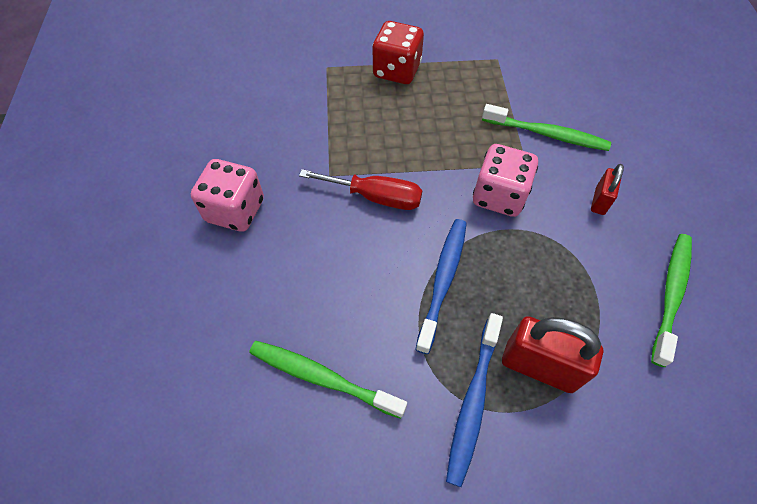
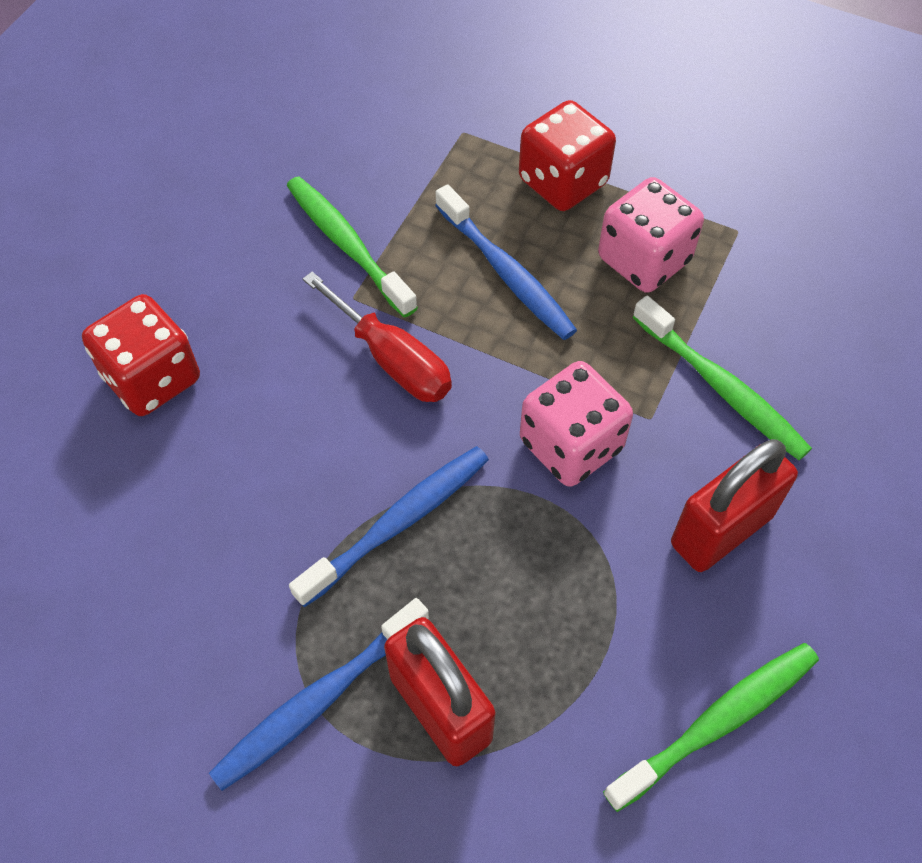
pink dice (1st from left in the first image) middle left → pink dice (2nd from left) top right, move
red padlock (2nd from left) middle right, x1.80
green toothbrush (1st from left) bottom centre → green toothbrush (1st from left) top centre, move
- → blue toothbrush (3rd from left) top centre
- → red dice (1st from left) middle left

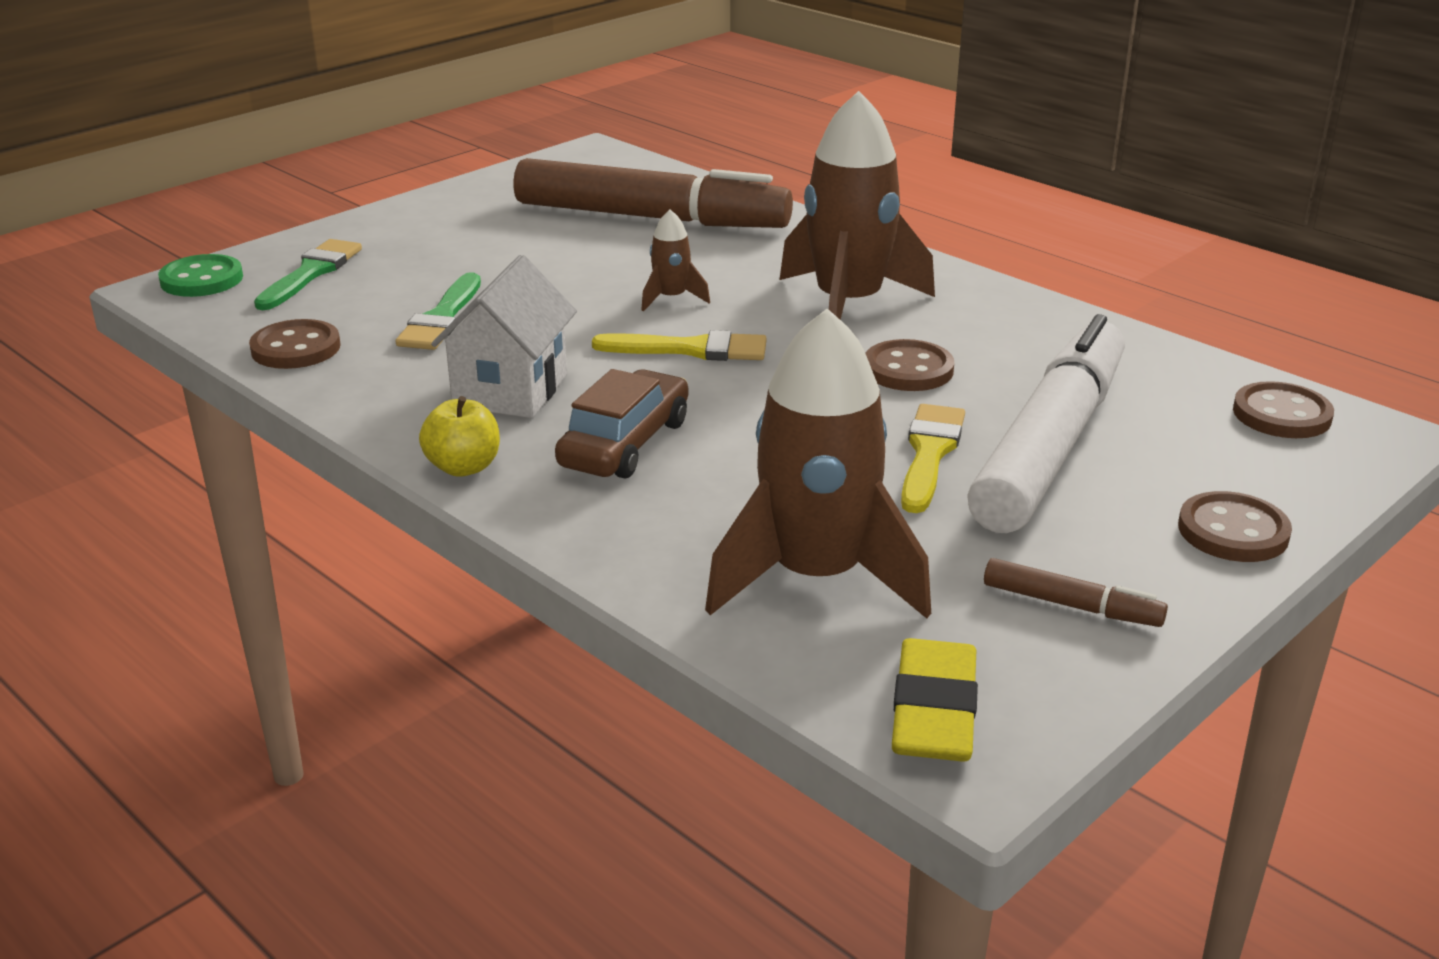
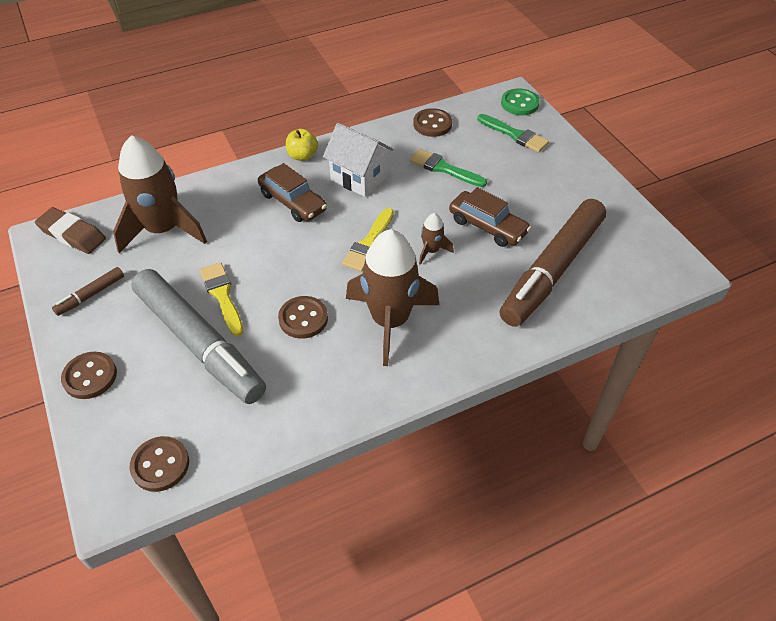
white marker middle right → grey marker middle left
yellow brush (2nd from left in the first image) centre → yellow brush (1st from left) middle left, 150 degrees counterclockwise
yellow eraser bottom centre → brown eraser middle left
- → brown car (2nd from left) centre

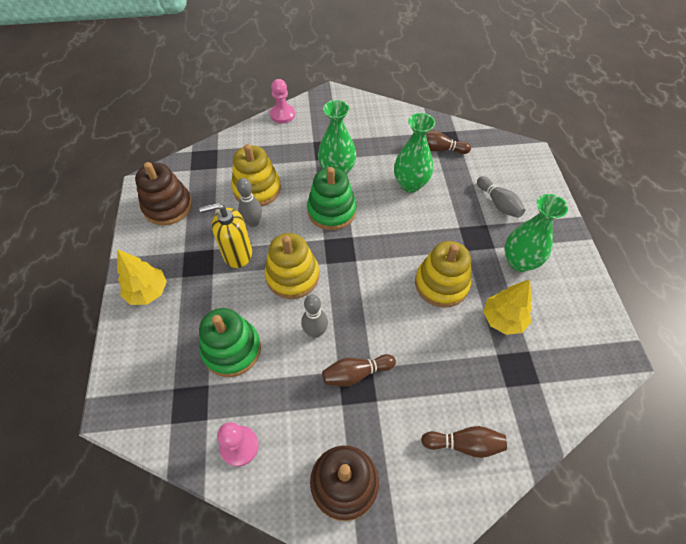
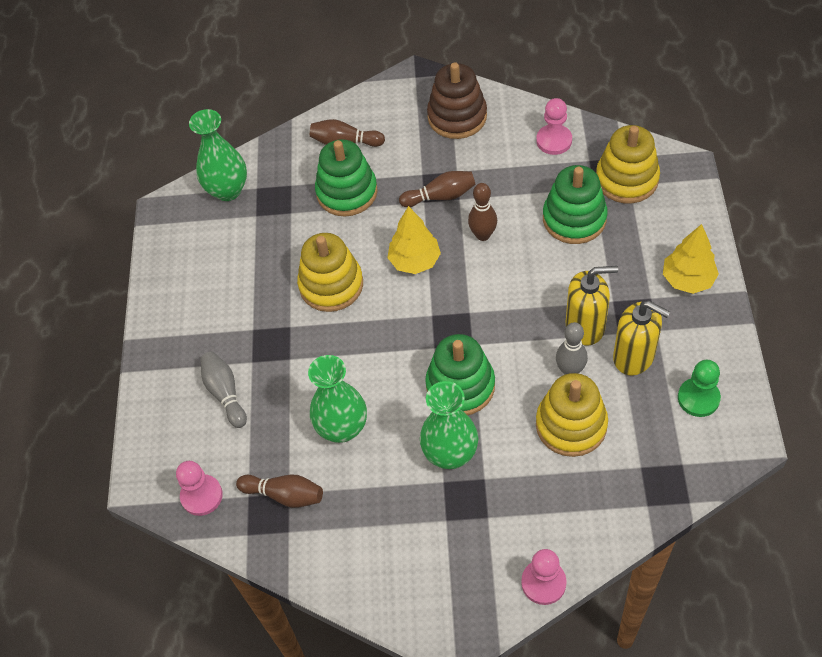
brown stacking toy (1st from left) middle left → green pawn middle right
green vase (3rd from left in the first image) middle right → green vase (1st from left) top left, move
yellow stacking toy (2nd from left in the first image) centre → yellow stacking toy (3rd from left) top right, move
yellow tree (2nd from left in the first image) middle right → yellow tree (1st from left) centre, move
grey bowling pin (2nd from left) centre → brown bowling pin (4th from left) top centre
- → green stacking toy (1st from left) top centre
- → yellow soap dispenser (2nd from left) middle right
- → pink pawn (1st from left) bottom left

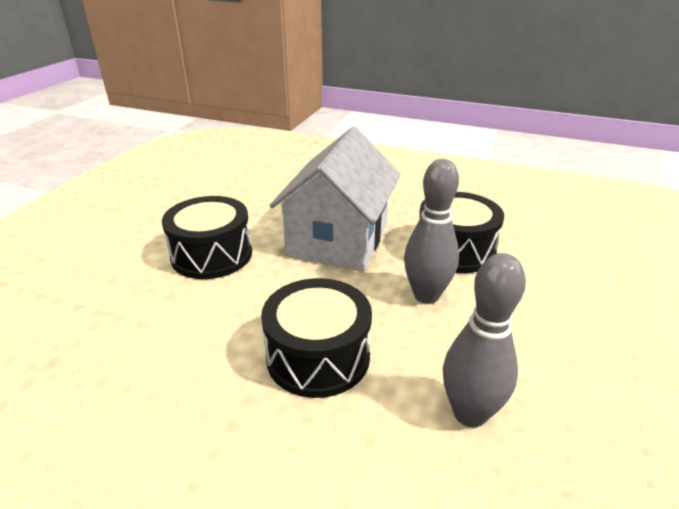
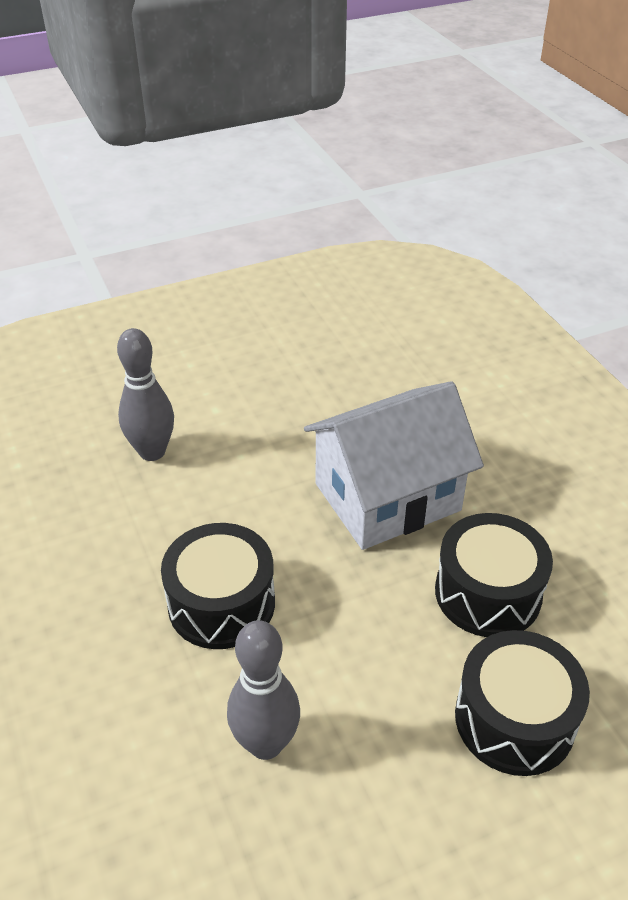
grey bowling pin (1st from left) centre → grey bowling pin (1st from left) middle left, move
black drum (1st from left in the first image) middle left → black drum (3rd from left) bottom right, move

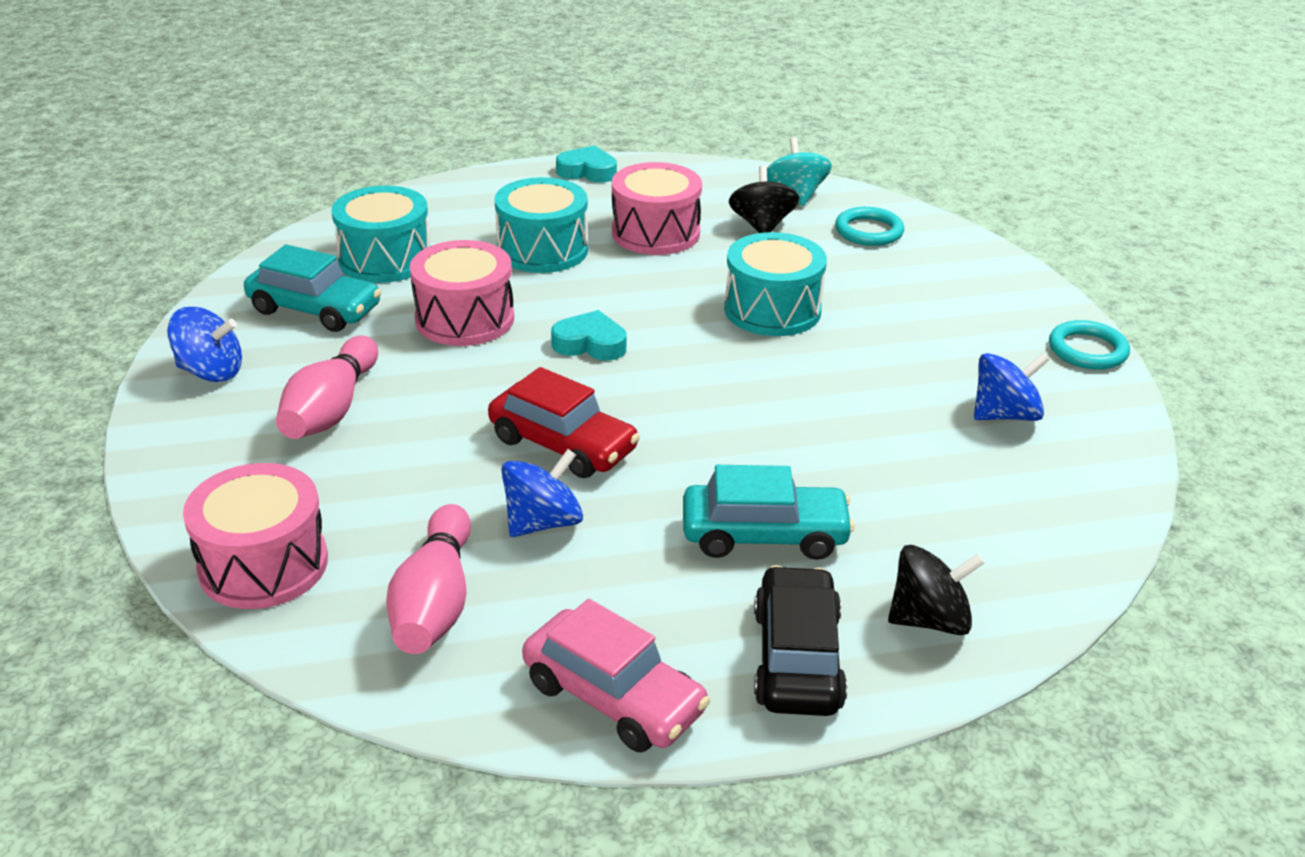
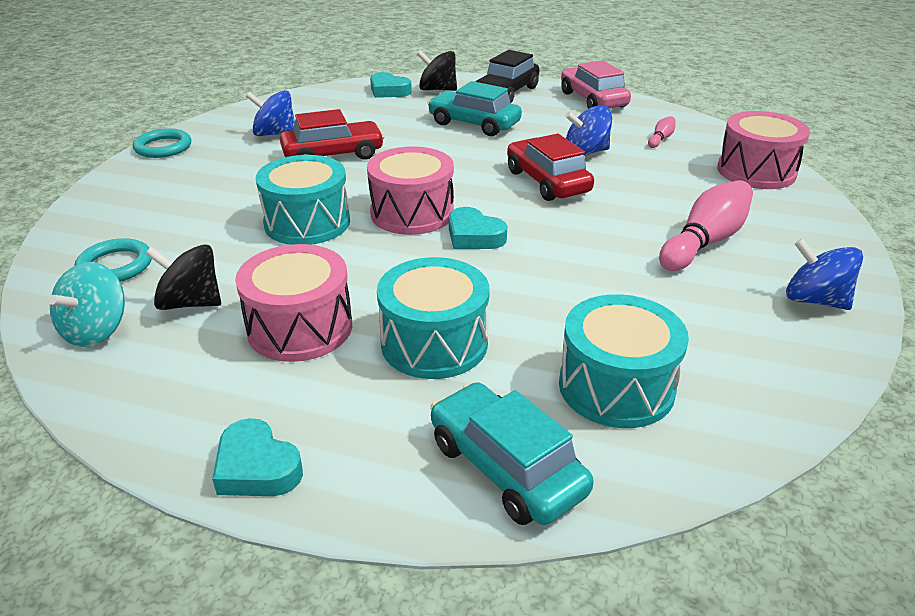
black spinning top (1st from left) top centre → black spinning top (1st from left) middle left, 75 degrees clockwise
pink drum (2nd from left) centre → pink drum (2nd from left) top centre, move
turquoise car (1st from left in the first image) middle left → turquoise car (2nd from left) bottom centre, move
pink bowling pin (2nd from left in the first image) bottom left → pink bowling pin (1st from left) top right, x0.46
- → turquoise heart (2nd from left) top centre
- → red car (1st from left) top centre

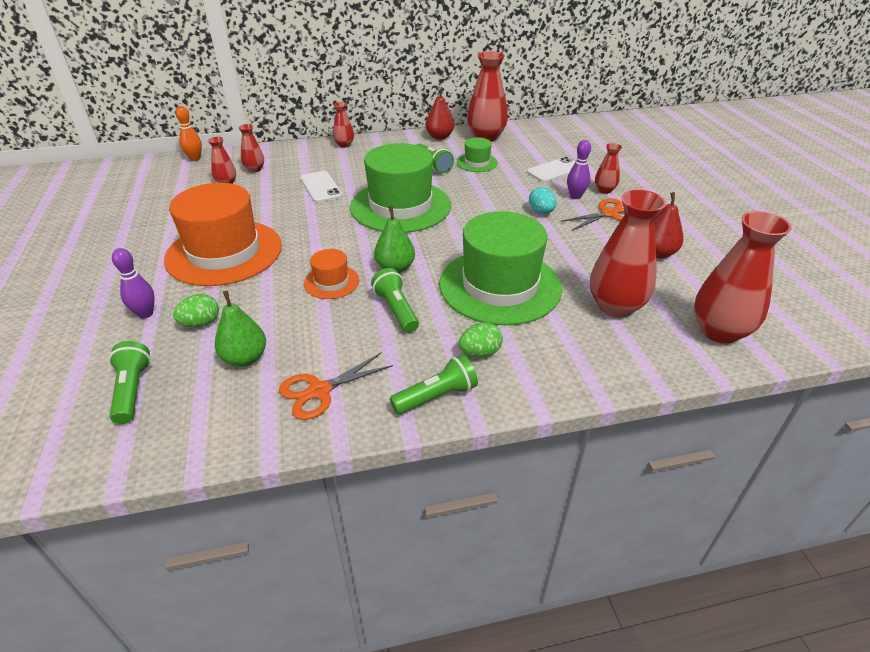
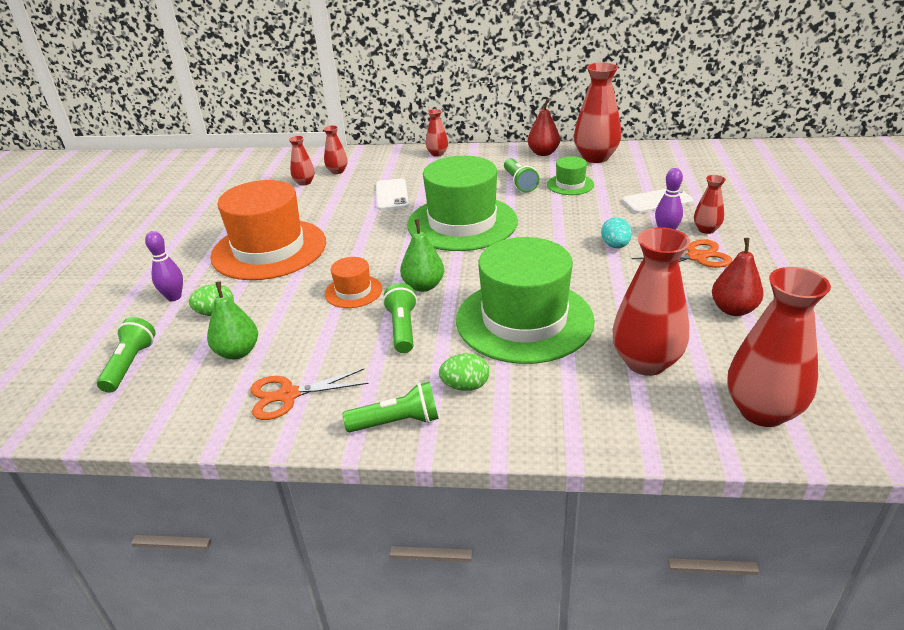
orange bowling pin top left → -

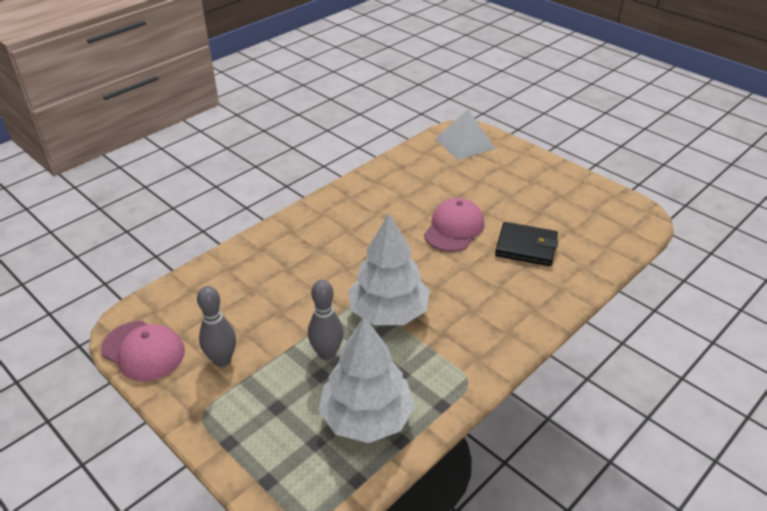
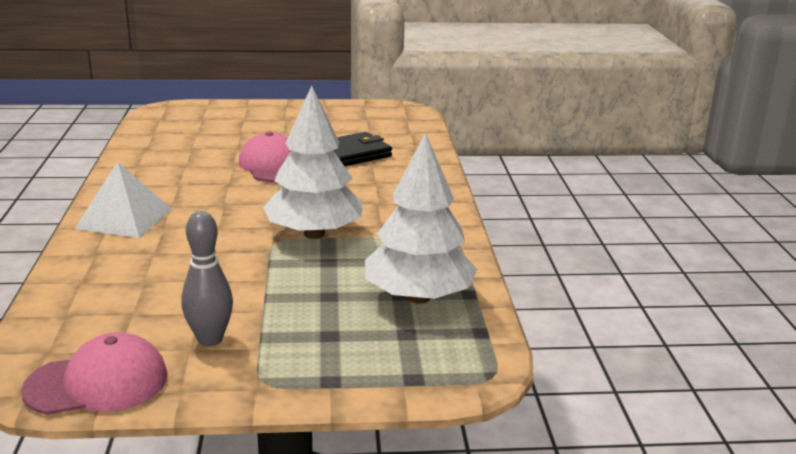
white pyramid top centre → white pyramid middle left, move
grey bowling pin (2nd from left) centre → -

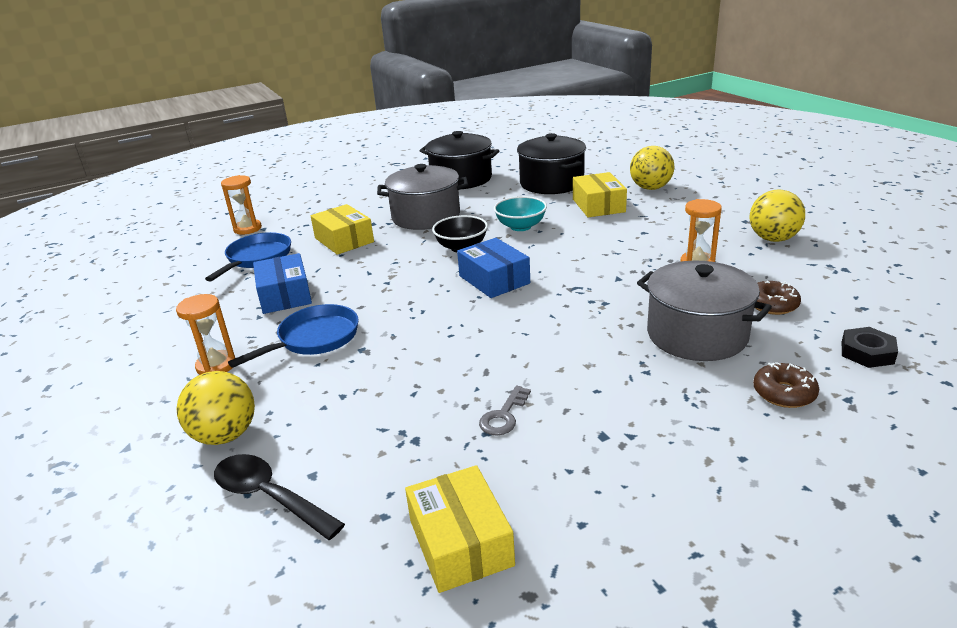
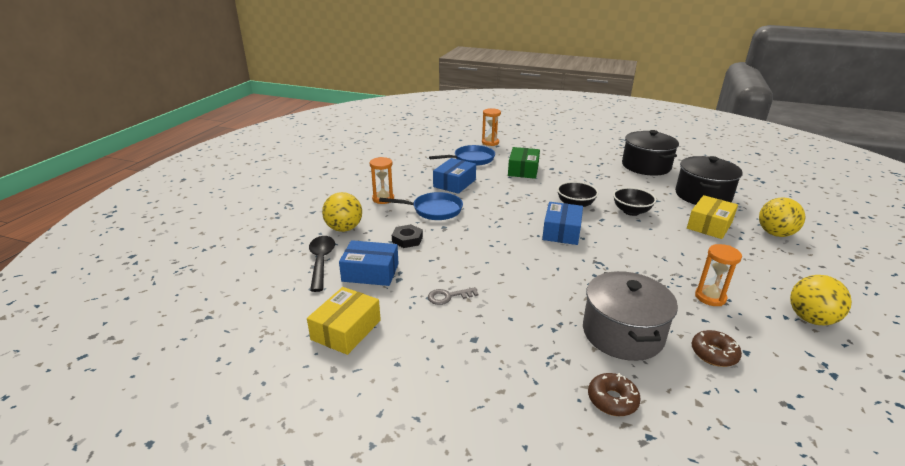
grey pot (1st from left) top centre → -
turquoise bowl centre → black bowl (2nd from left) middle right
yellow box (1st from left) centre → green box centre
black nut middle right → black nut centre, move
- → blue box (1st from left) centre

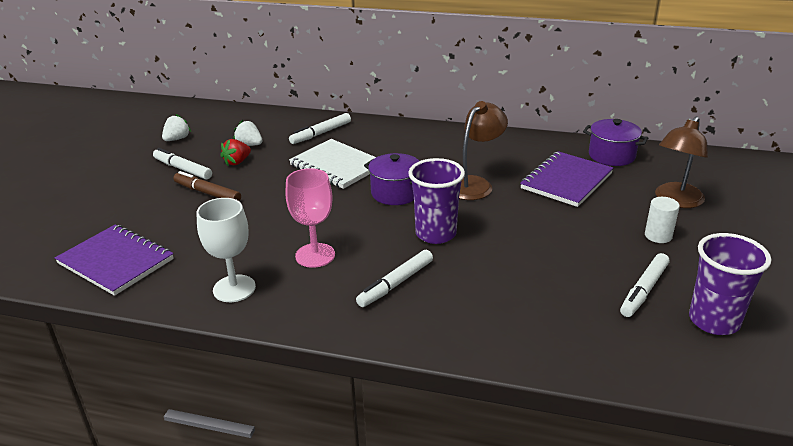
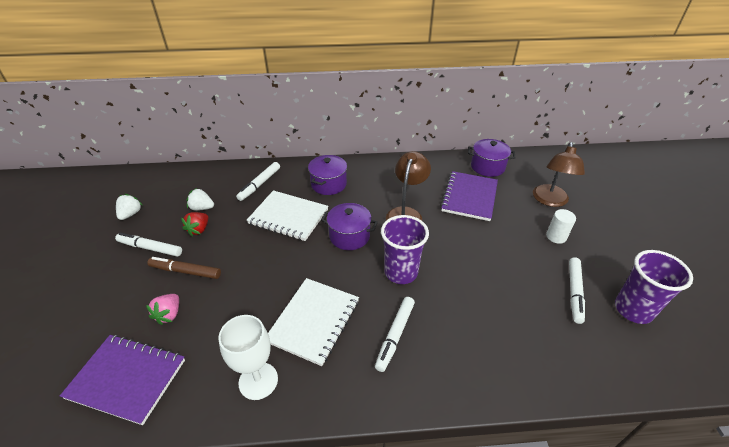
pink goblet centre → white notebook (2nd from left) bottom centre
- → purple pot (1st from left) centre
- → pink strawberry bottom left

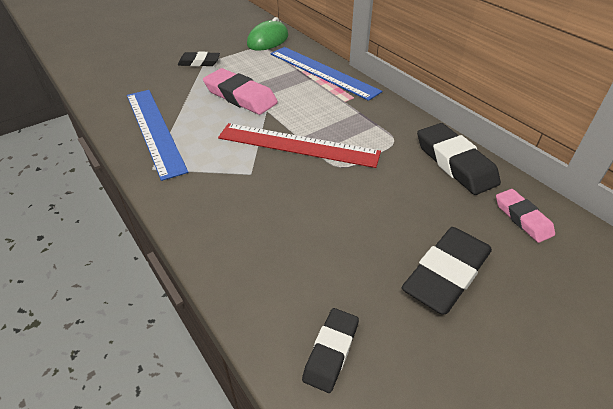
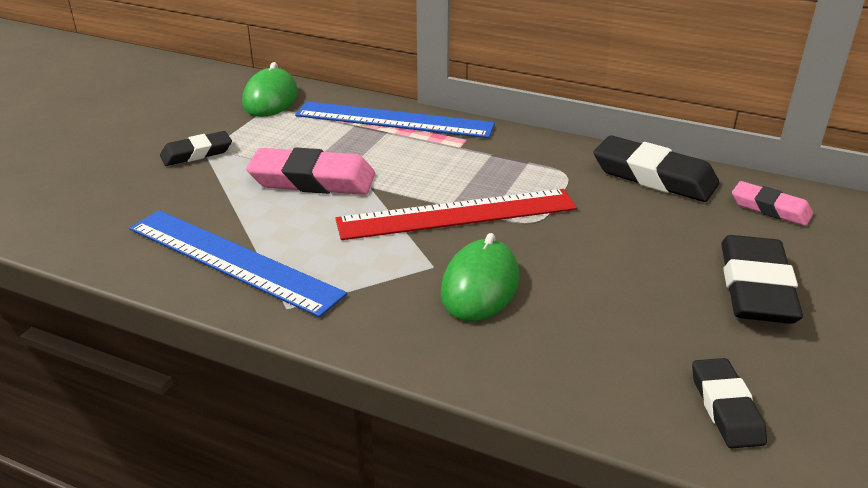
- → green mouse (2nd from left) centre

